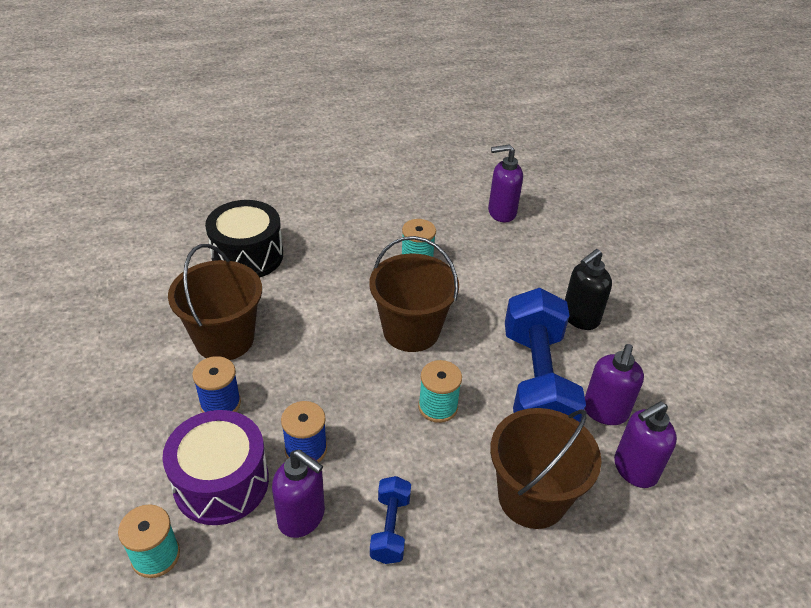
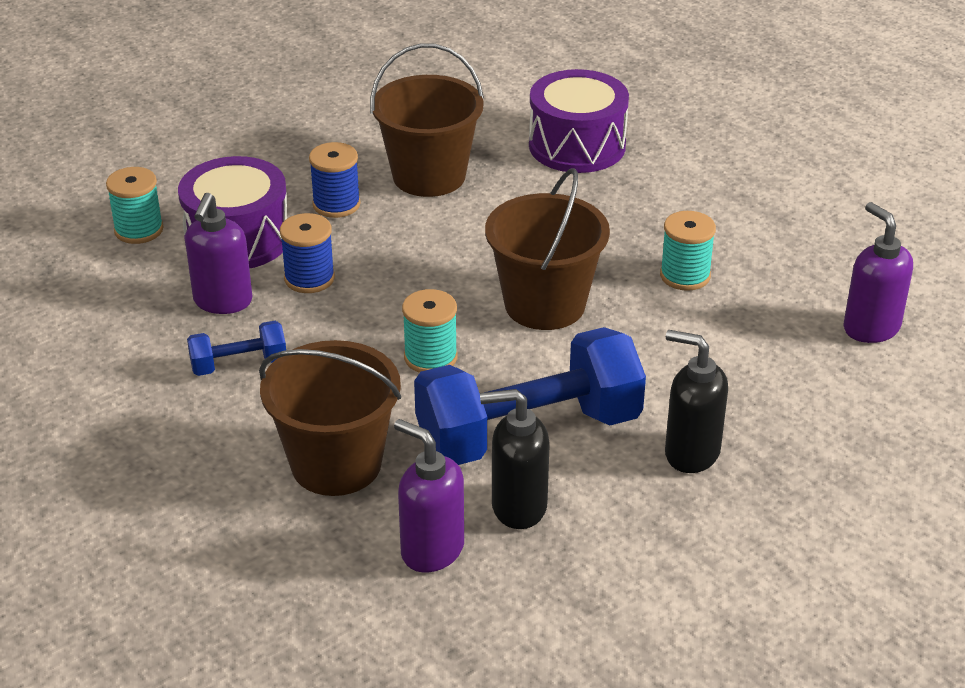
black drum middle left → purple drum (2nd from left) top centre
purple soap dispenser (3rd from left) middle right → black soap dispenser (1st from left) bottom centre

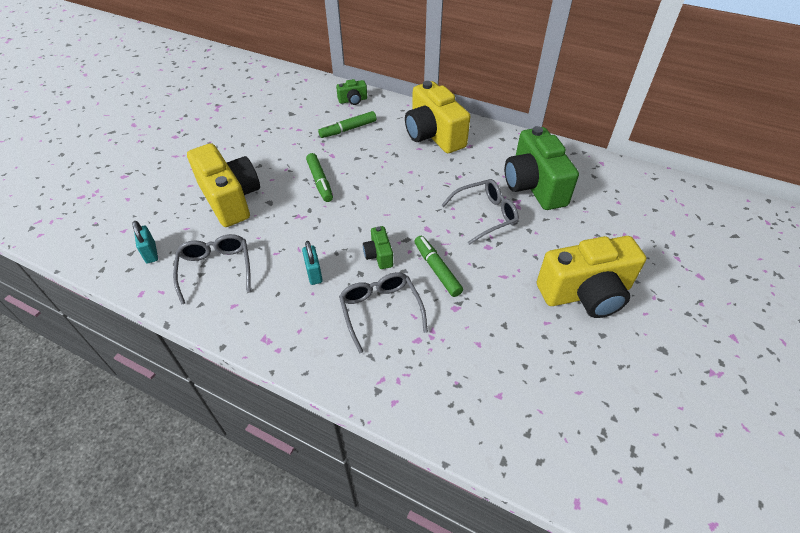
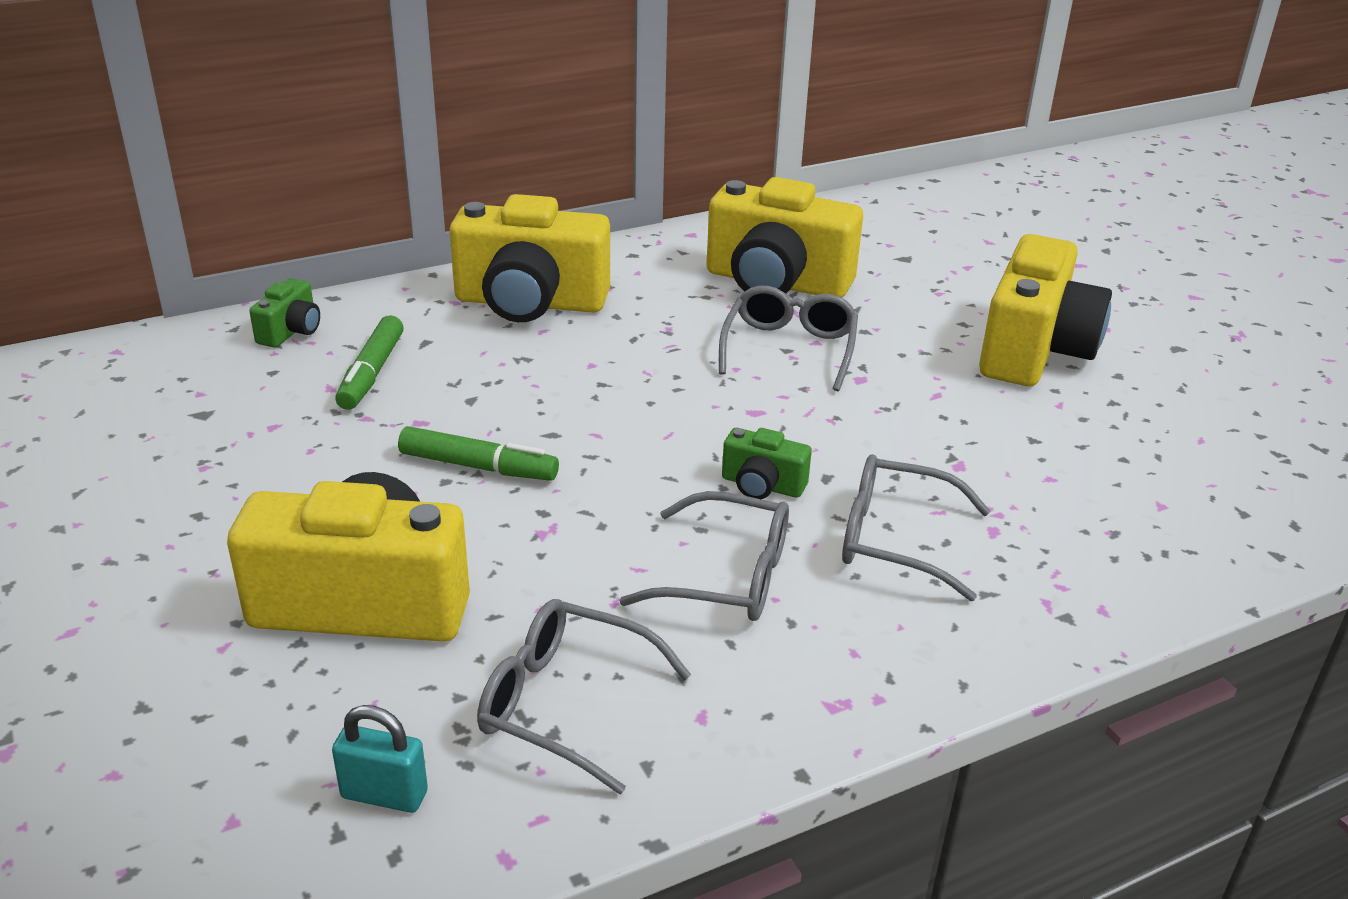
green camera (3rd from left) top right → yellow camera (3rd from left) top centre
green marker (3rd from left) centre → -
turquoise padlock (2nd from left) centre → grey glasses (2nd from left) centre

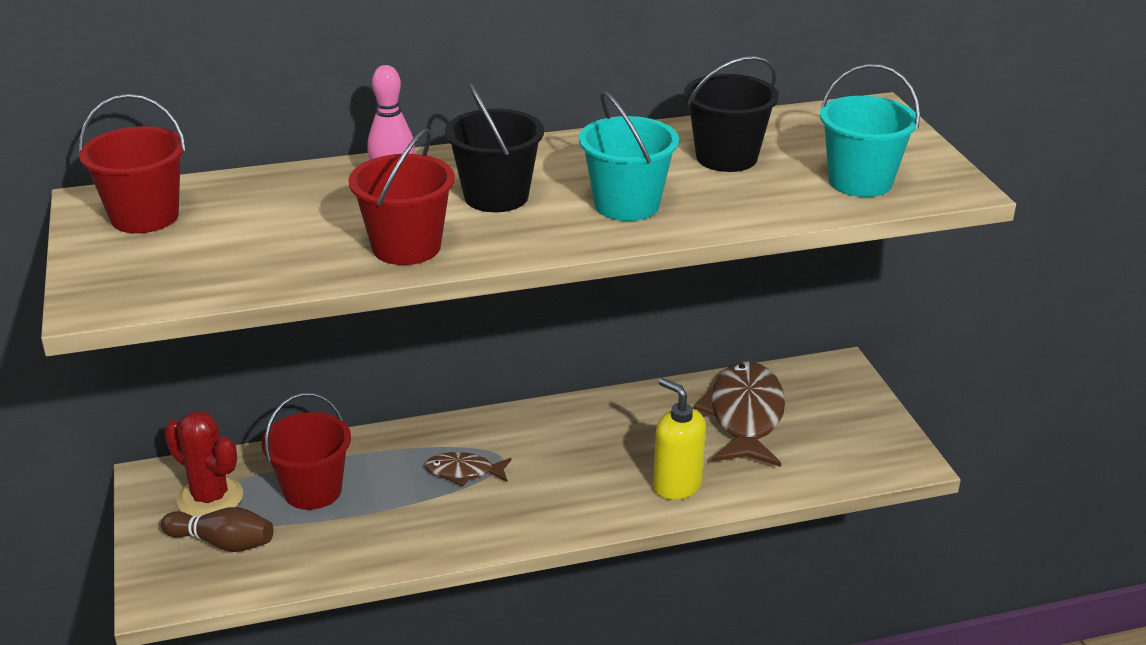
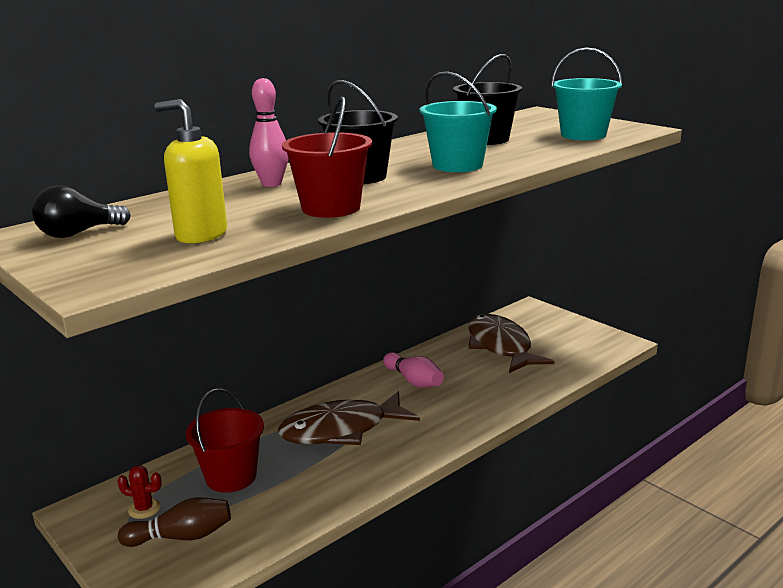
red bucket (1st from left) top left → black light bulb middle left
yellow soap dispenser bottom centre → yellow soap dispenser top left, move
red cactus bottom left, x0.53
brown fish (1st from left) bottom centre, x1.98
- → pink bowling pin (2nd from left) centre

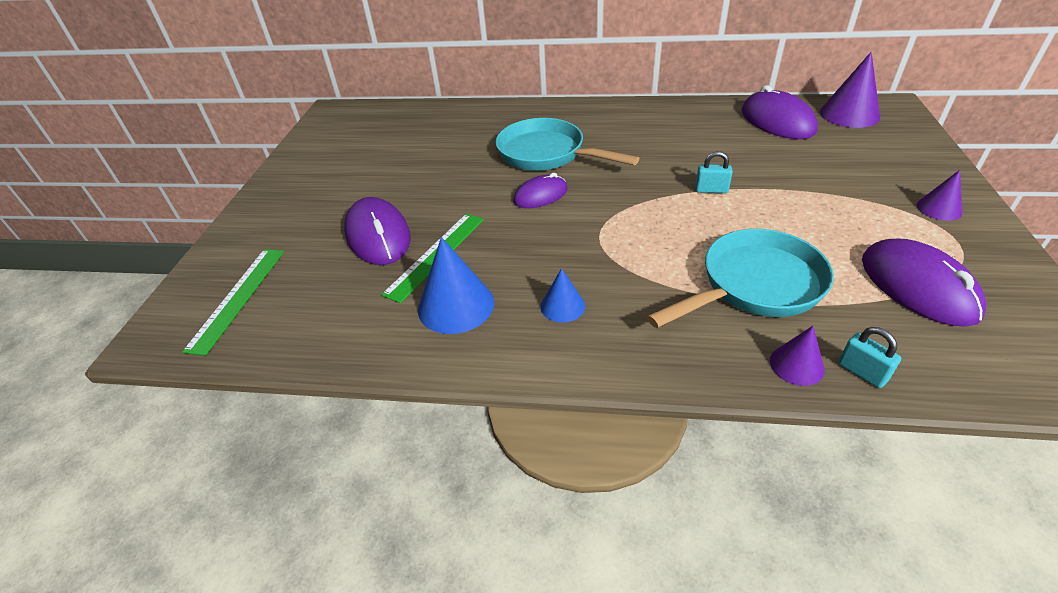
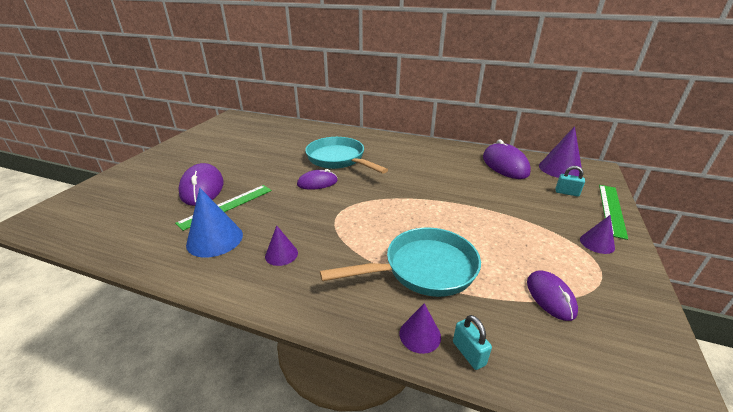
turquoise padlock (1st from left in the first image) top right → turquoise padlock (2nd from left) middle right, move
purple mouse (4th from left) middle right → purple mouse (4th from left) bottom right, x0.62
green ruler (1st from left in the first image) middle left → green ruler (2nd from left) middle right, move
blue cone (2nd from left) centre → purple cone (1st from left) centre

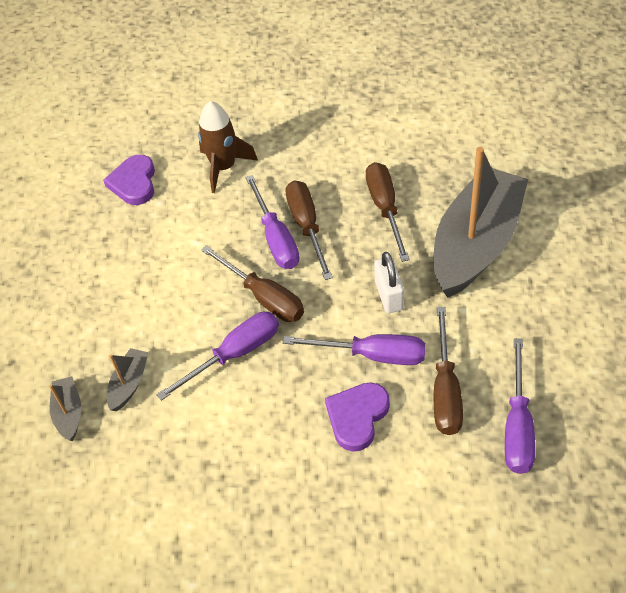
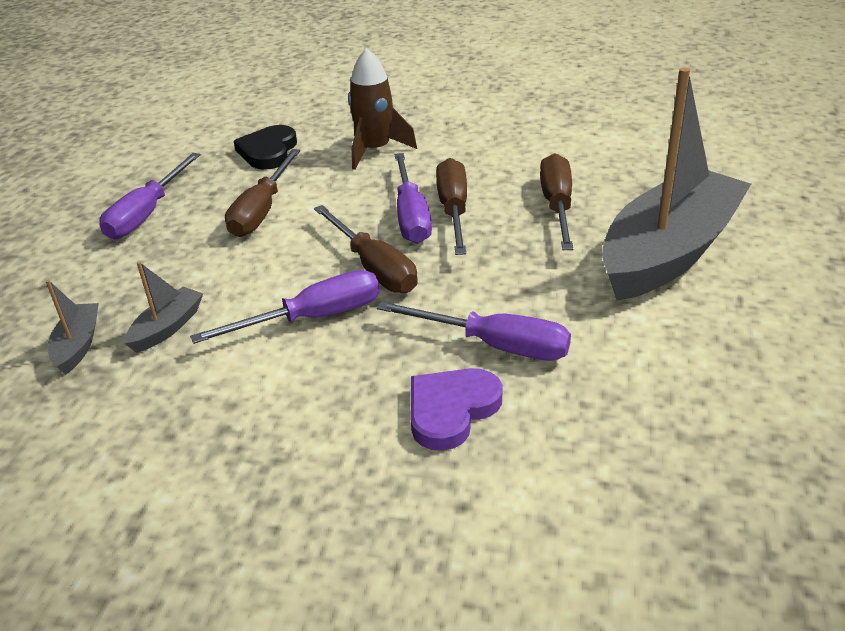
purple heart (1st from left) top left → black heart top left
white padlock centre → -
brown screwdriver (4th from left in the first image) middle right → brown screwdriver (1st from left) top left, move
purple screwdriver (4th from left in the first image) bottom right → purple screwdriver (1st from left) top left, move

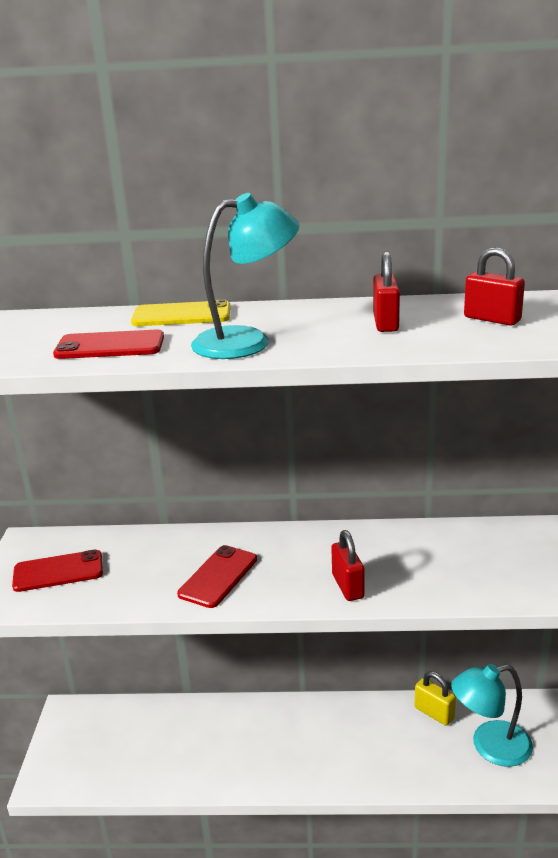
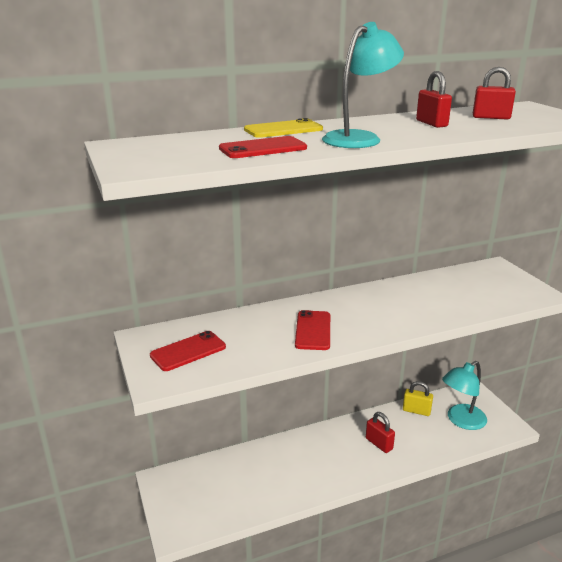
red padlock (1st from left) centre → red padlock (1st from left) bottom right, move

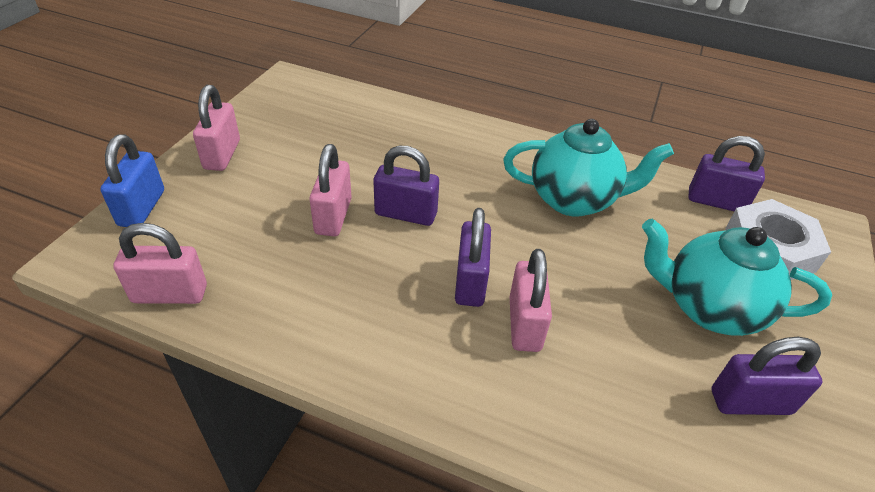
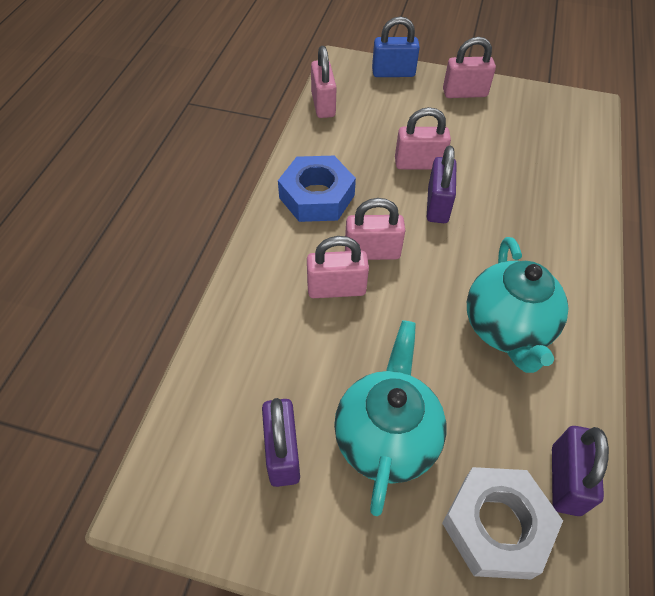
purple padlock (2nd from left) centre → pink padlock (3rd from left) centre
- → blue nut top centre

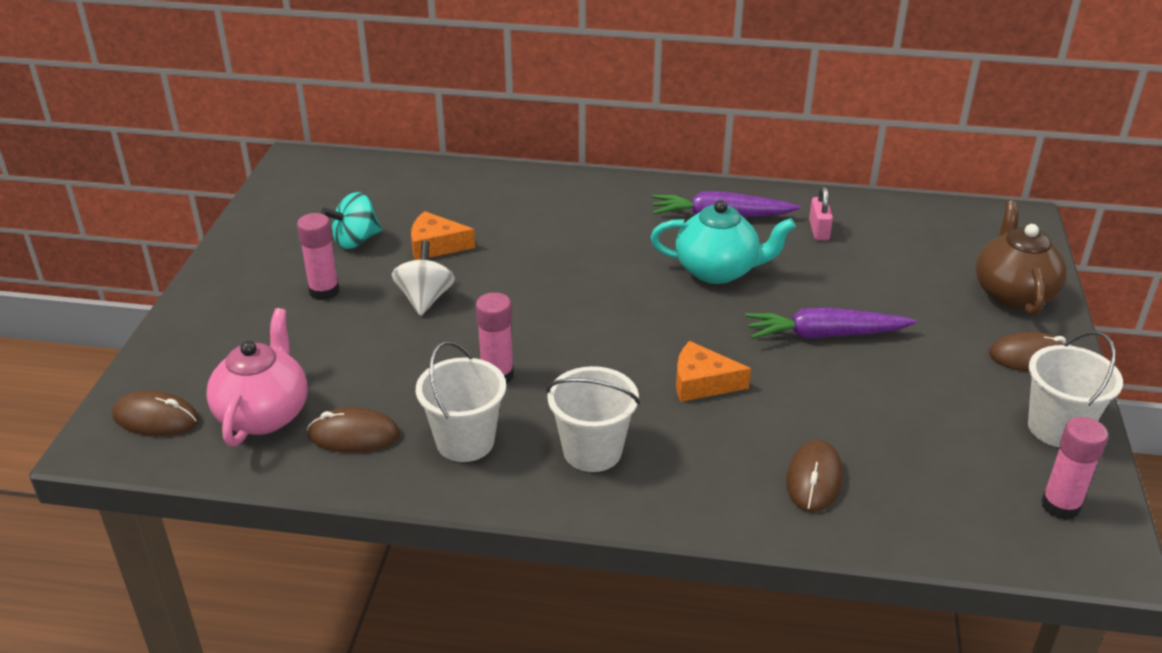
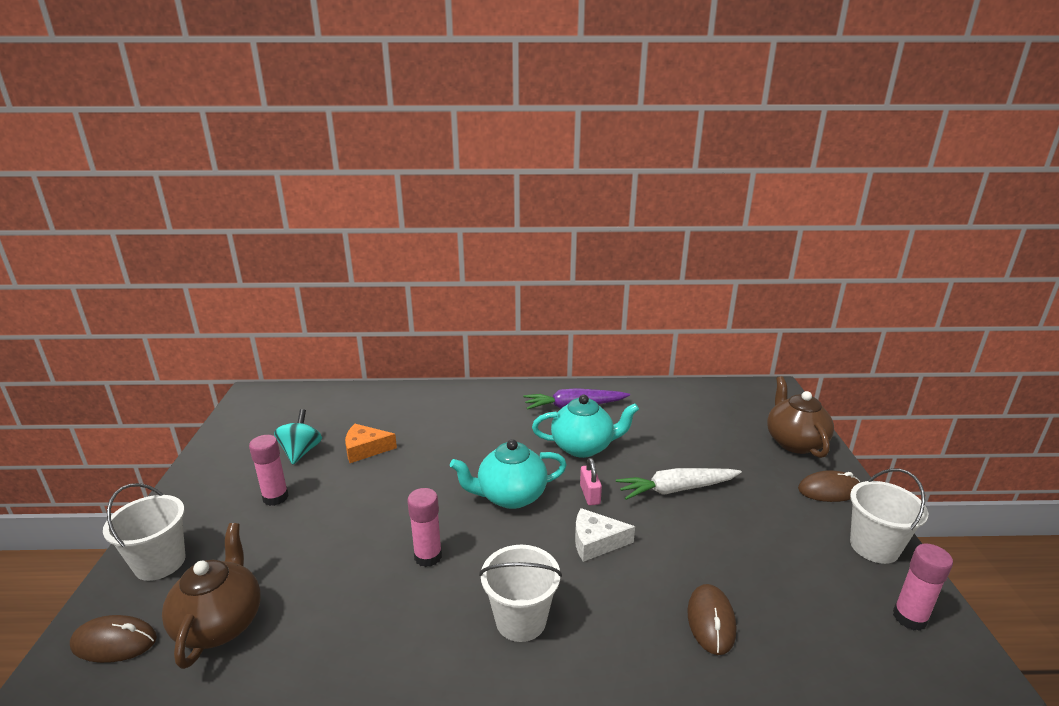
pink padlock top right → pink padlock bottom centre, move
turquoise spinning top middle left, 135 degrees clockwise
white spinning top centre → -
pink teapot middle left → brown teapot (1st from left) bottom left
purple carrot (2nd from left) middle right → white carrot bottom centre
white bucket (1st from left) centre → white bucket (1st from left) bottom left, move
orange cheese (2nd from left) centre → white cheese bottom centre
brown mouse (2nd from left) middle left → -
- → turquoise teapot (1st from left) bottom centre

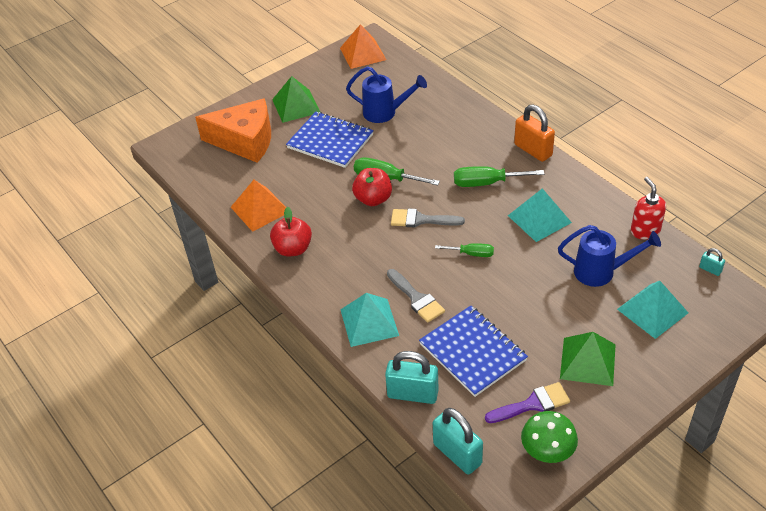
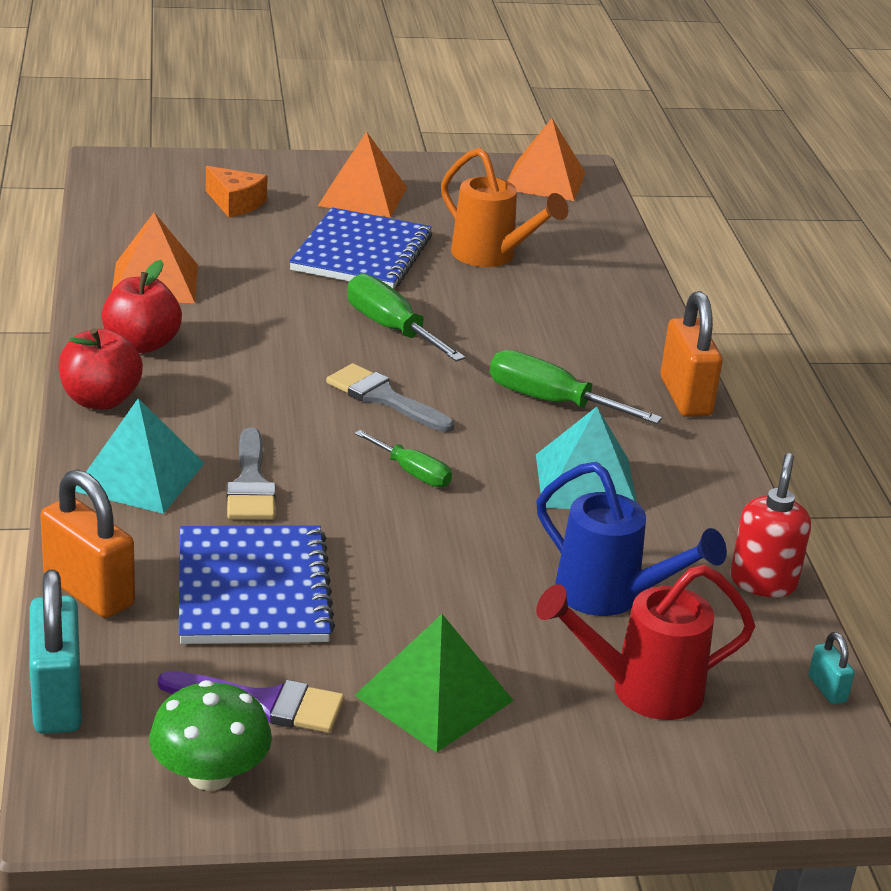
blue watering can (1st from left) top centre → orange watering can top centre
green pyramid (1st from left) top centre → orange pyramid (2nd from left) top centre
orange cheese top left, x0.49
blue notebook (1st from left in the first image) top centre → blue notebook (2nd from left) top centre, 45 degrees clockwise
red apple (2nd from left in the first image) centre → red apple (1st from left) middle left, move
turquoise pyramid (3rd from left) middle right → red watering can bottom right
turquoise padlock (1st from left) bottom centre → orange padlock (1st from left) middle left

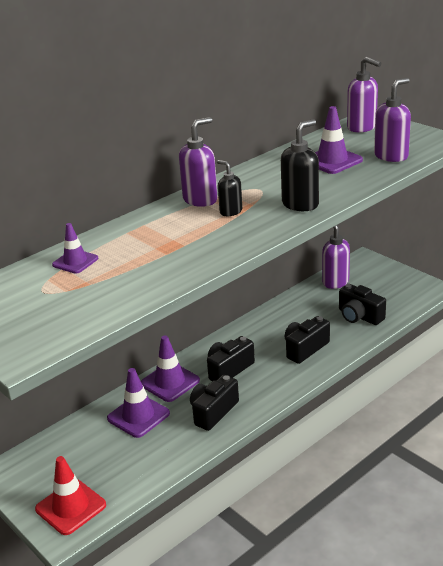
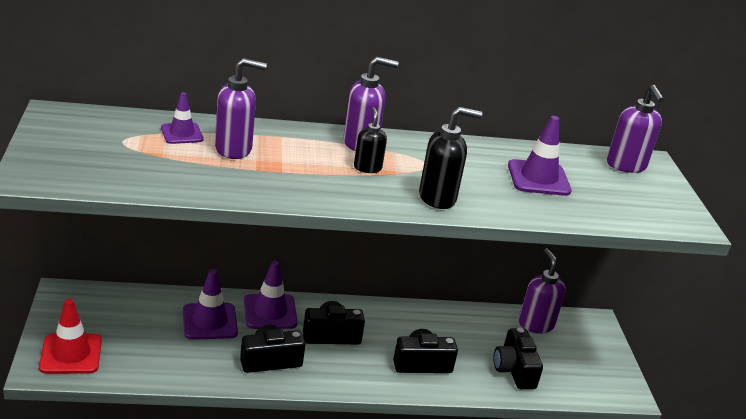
purple soap dispenser (4th from left in the first image) top right → purple soap dispenser (1st from left) top left, move

